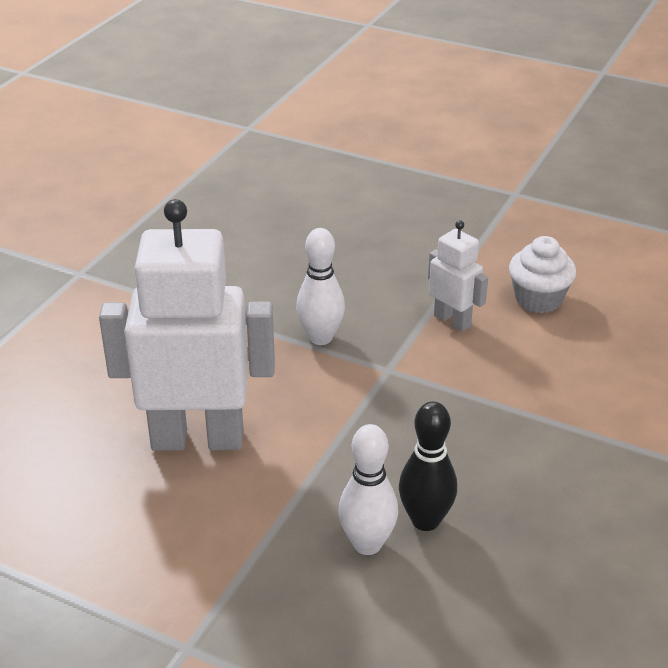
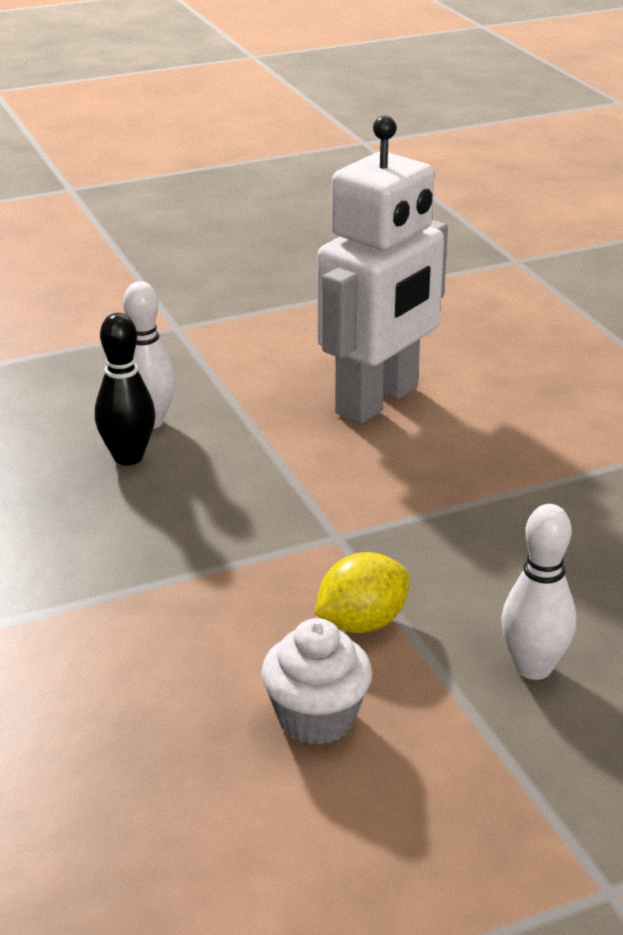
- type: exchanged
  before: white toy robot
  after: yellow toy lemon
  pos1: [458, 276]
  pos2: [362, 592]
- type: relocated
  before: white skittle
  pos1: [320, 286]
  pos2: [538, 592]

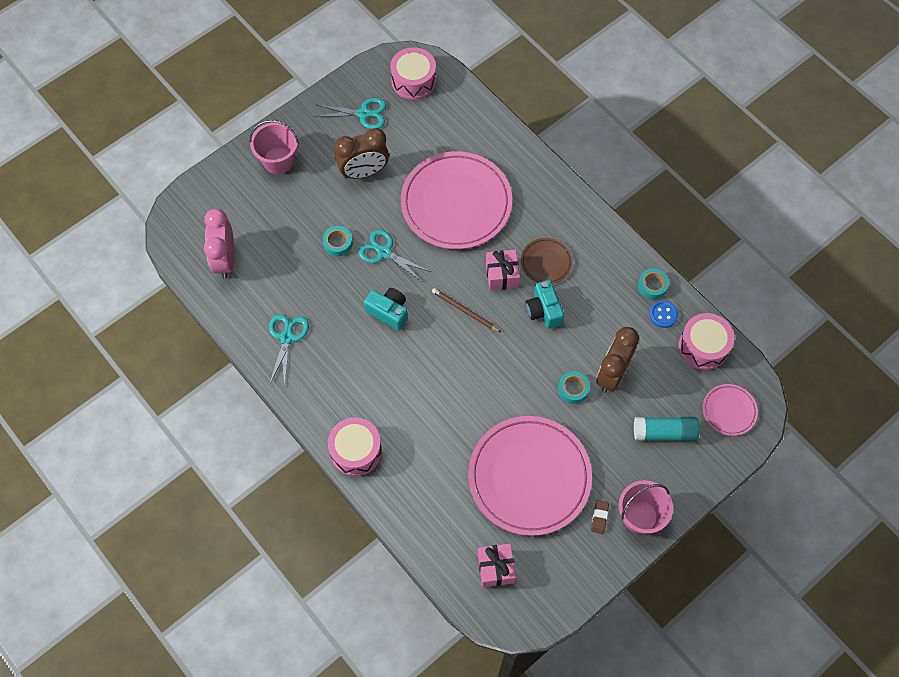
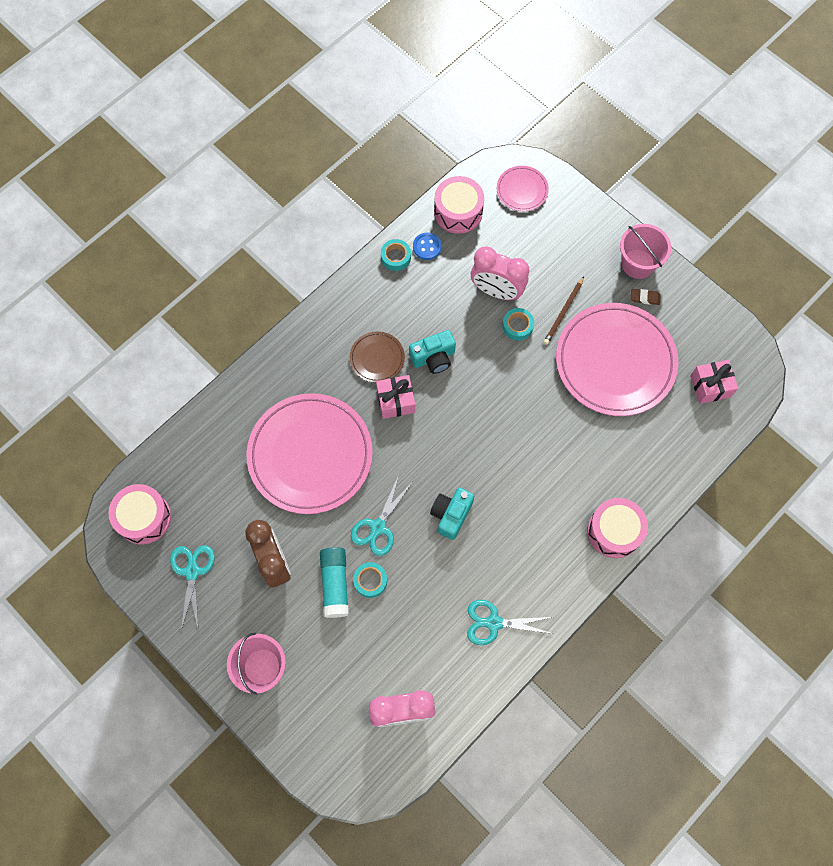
- type: relocated
  before: turquoise glue
  pos1: [666, 429]
  pos2: [334, 582]
- type: colour
  before: brown bedside clock
  after: pink bedside clock
  pos1: [617, 360]
  pos2: [500, 273]
- type: relocated
  before: brown wooden pencil
  pos1: [466, 310]
  pos2: [564, 310]

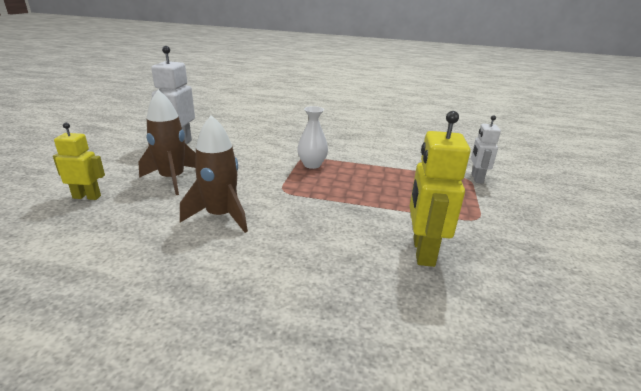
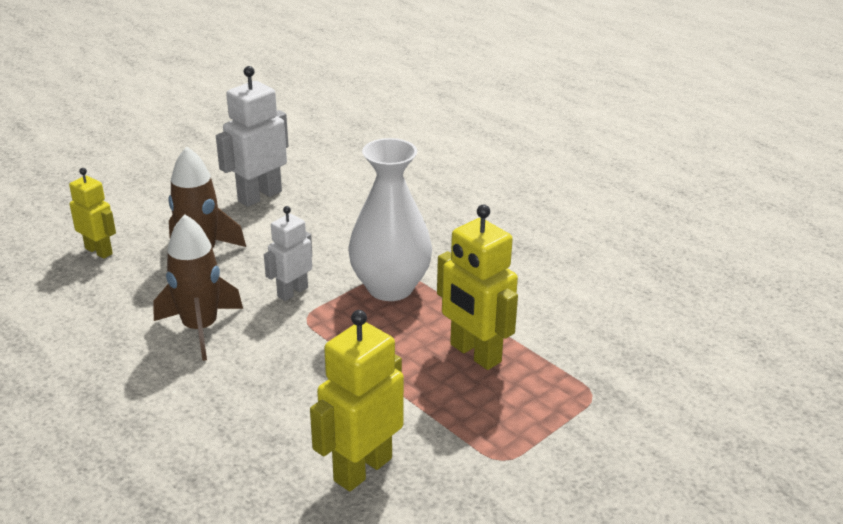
- type: relocated
  before: white toy robot
  pos1: [486, 149]
  pos2: [288, 253]
- type: size
  before: white vase
  pos1: [312, 137]
  pos2: [390, 219]
  scale: 1.72
- type: appeared
  after: yellow toy robot
  pos2: [477, 287]

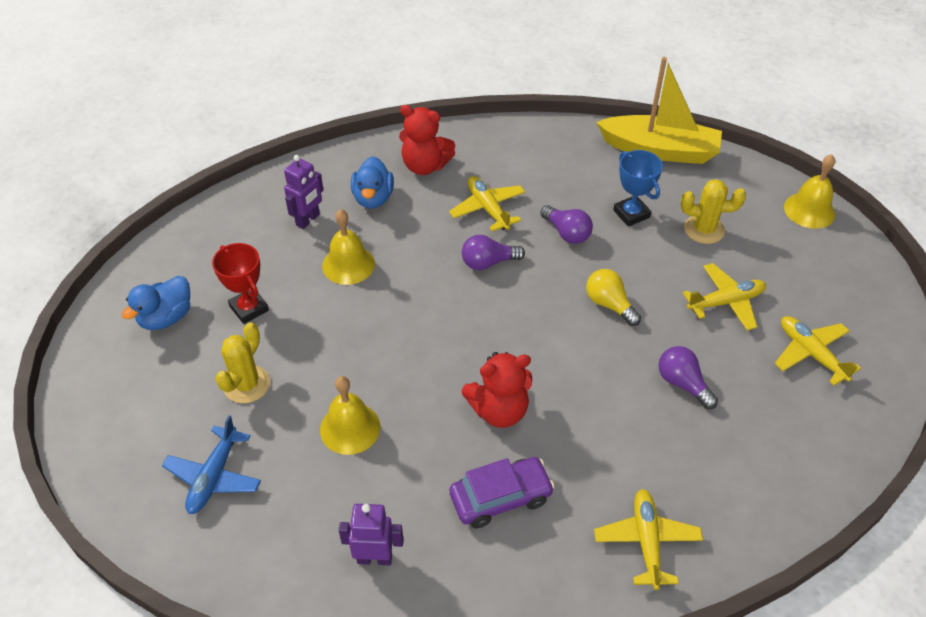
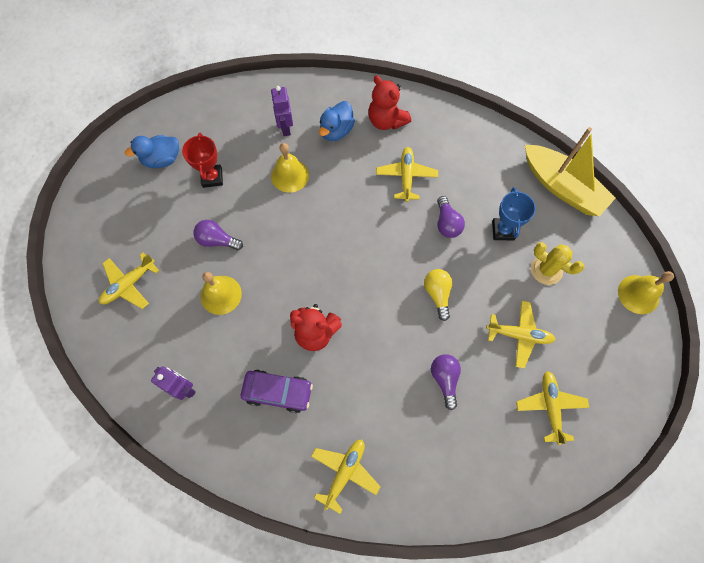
- type: colour
  before: cobalt aeroplane
  after: yellow aeroplane
  pos1: [211, 464]
  pos2: [129, 281]
- type: relocated
  before: violet light bulb
  pos1: [493, 252]
  pos2: [218, 235]
- type: spun
  before: violet toy robot
  pos1: [303, 192]
  pos2: [282, 111]
  turn: 105
- type: missing
  before: yellow prickly plant
  pos1: [242, 362]

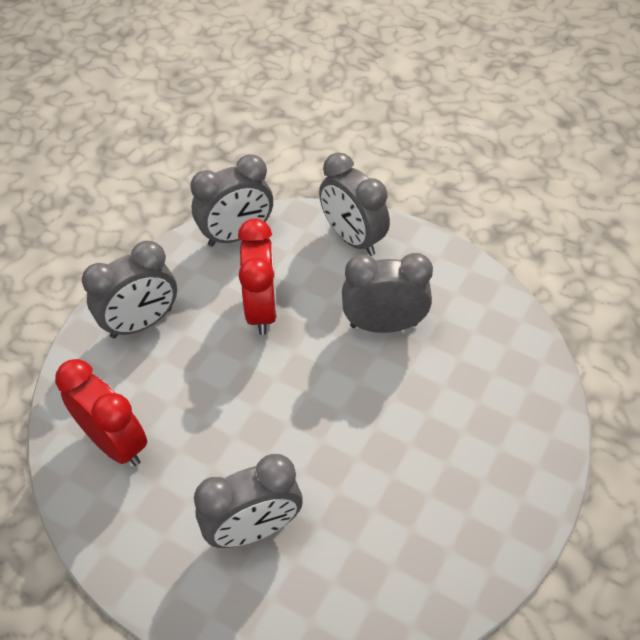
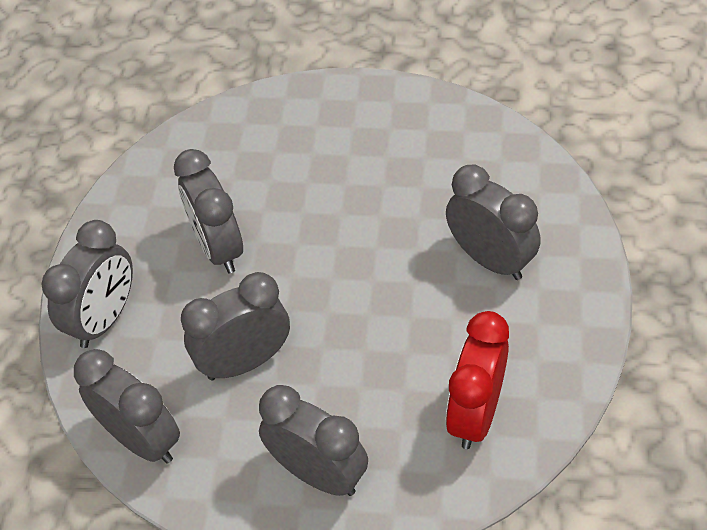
- type: colour
  before: crimson bedside clock
  after: ash-grey bedside clock
  pos1: [257, 277]
  pos2: [235, 326]

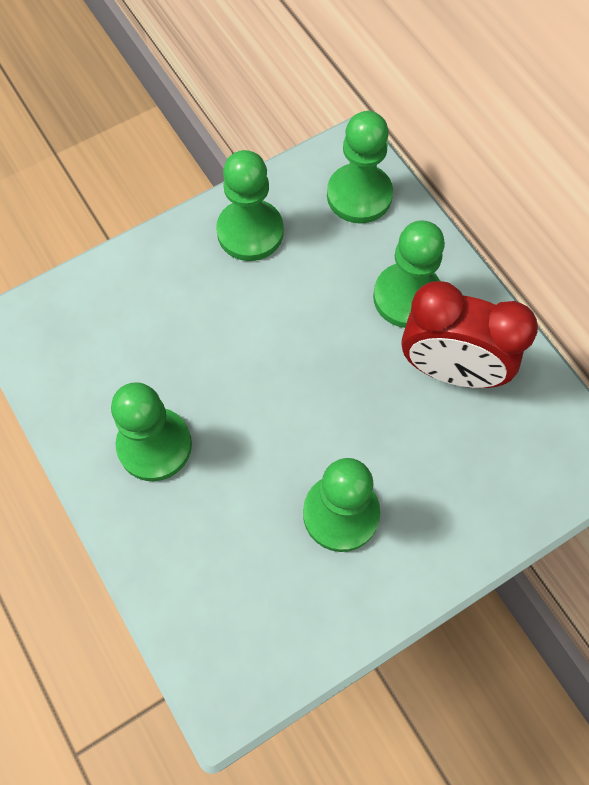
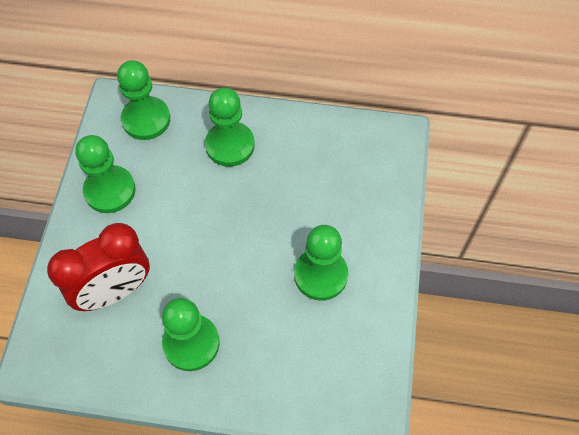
- type: relocated
  before: crimson bedside clock
  pos1: [470, 334]
  pos2: [98, 267]

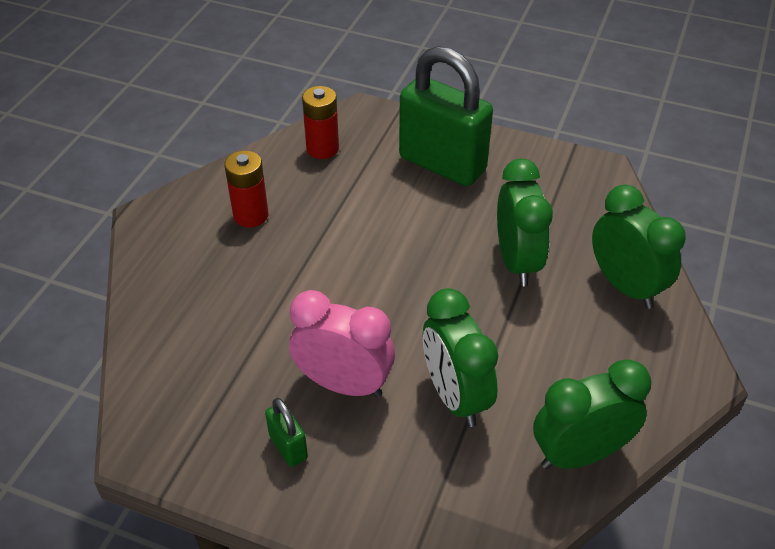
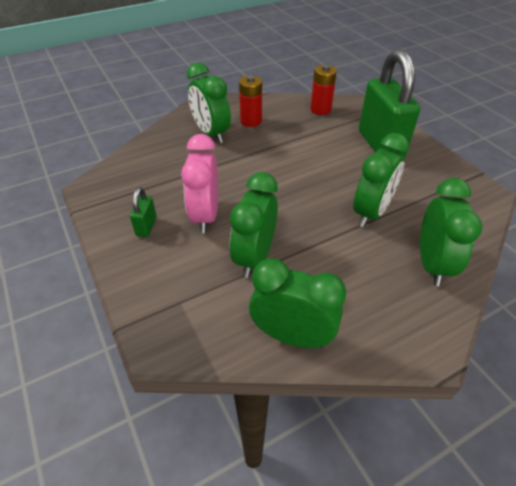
- type: spun
  before: pink bedside clock
  pos1: [342, 343]
  pos2: [199, 183]
  turn: -150
- type: appeared
  after: green bedside clock
  pos2: [209, 103]

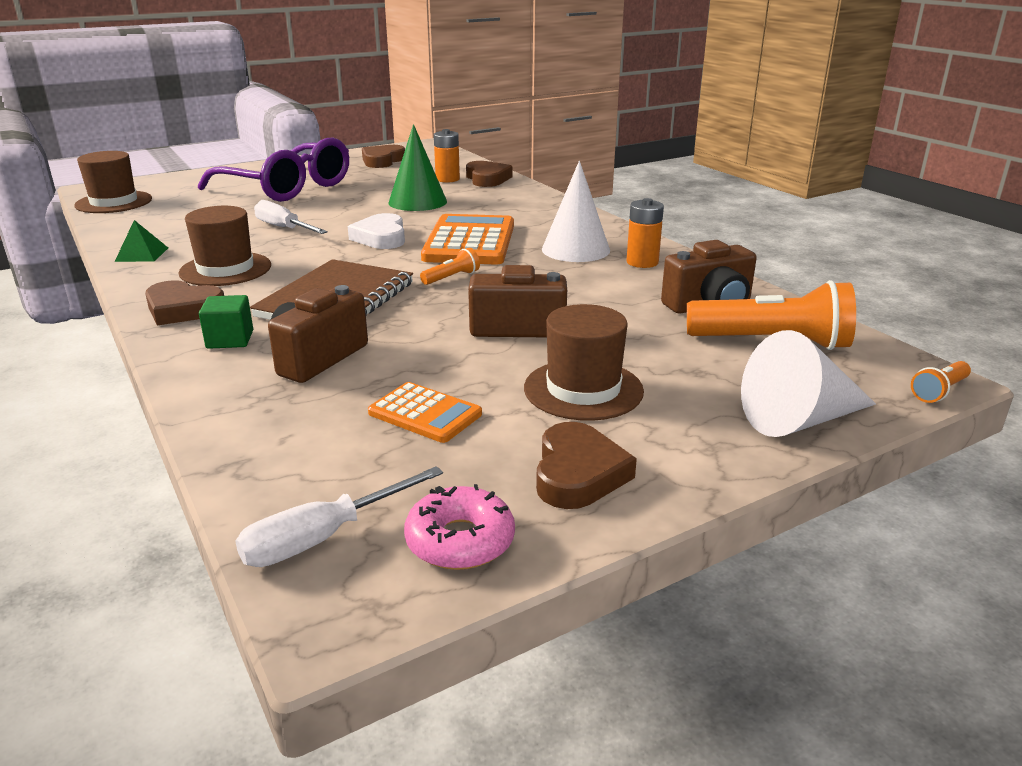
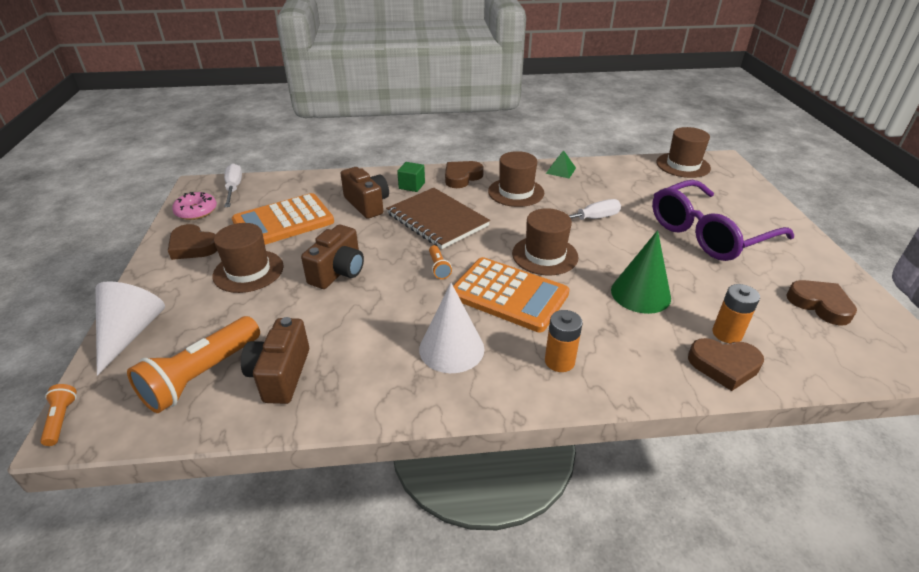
- type: size
  before: orange-coloured pocket calculator
  pos1: [425, 412]
  pos2: [283, 219]
  scale: 1.84
- type: exchanged
  before: white love heart
  after: brown hat
  pos1: [376, 231]
  pos2: [545, 241]
- type: relocated
  before: orange-coloured battery
  pos1: [645, 233]
  pos2: [564, 341]

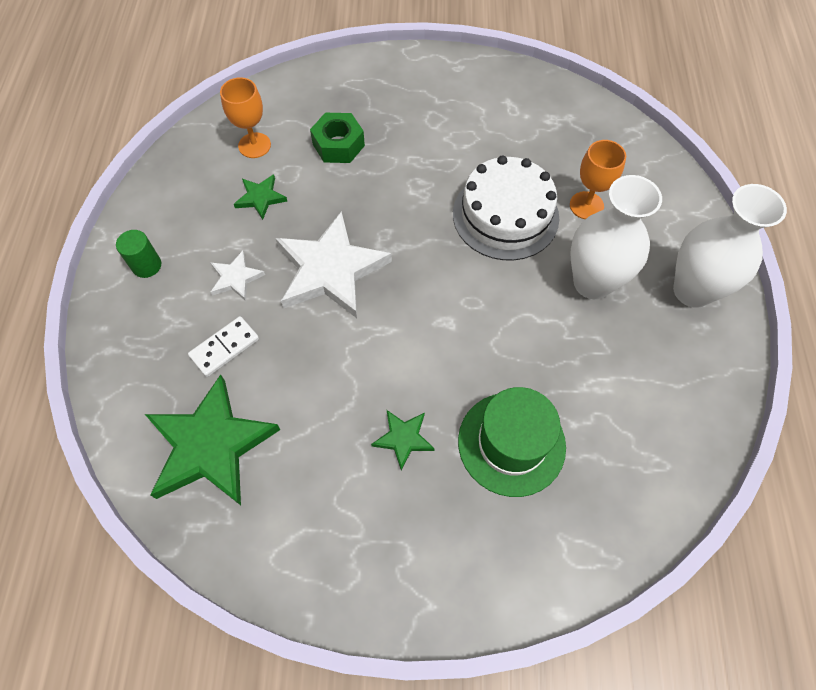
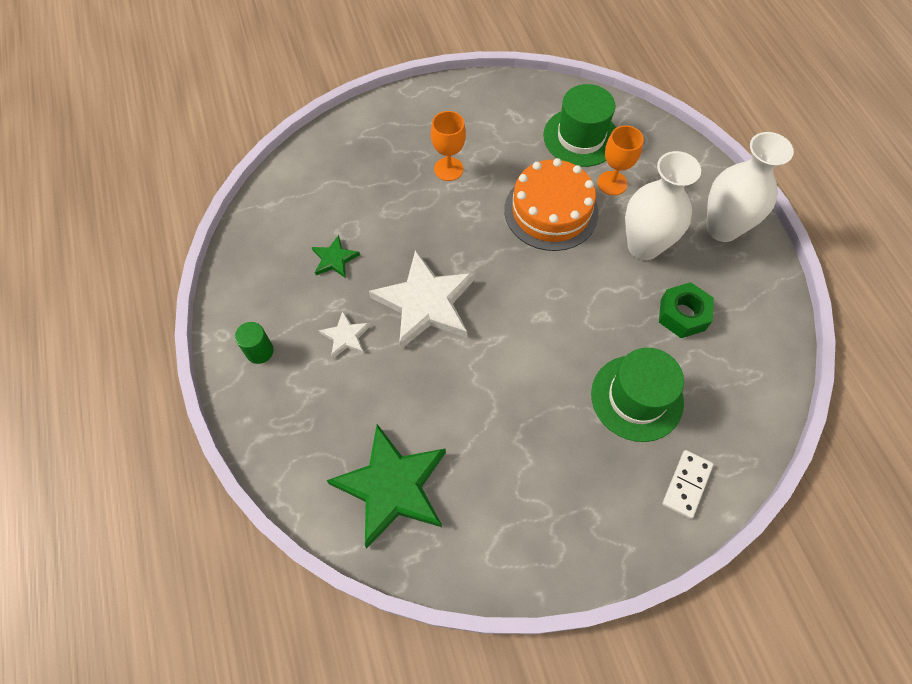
- type: relocated
  before: orange-coloured wine glass
  pos1: [245, 117]
  pos2: [448, 146]
- type: colour
  before: white cake
  after: orange-coloured cake
  pos1: [506, 207]
  pos2: [551, 204]
- type: appeared
  after: green hat
  pos2: [579, 125]
- type: relocated
  before: green hexagon nut
  pos1: [337, 138]
  pos2: [686, 310]
- type: relocated
  before: white domino
  pos1: [223, 346]
  pos2: [688, 484]
- type: missing
  before: green star shape
  pos1: [403, 440]

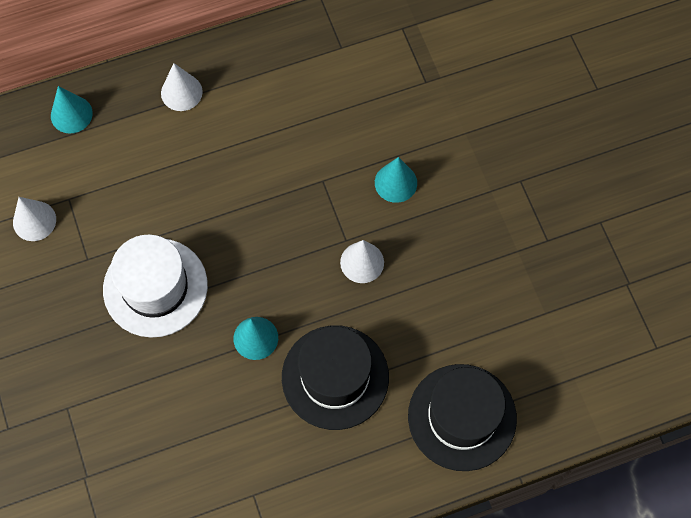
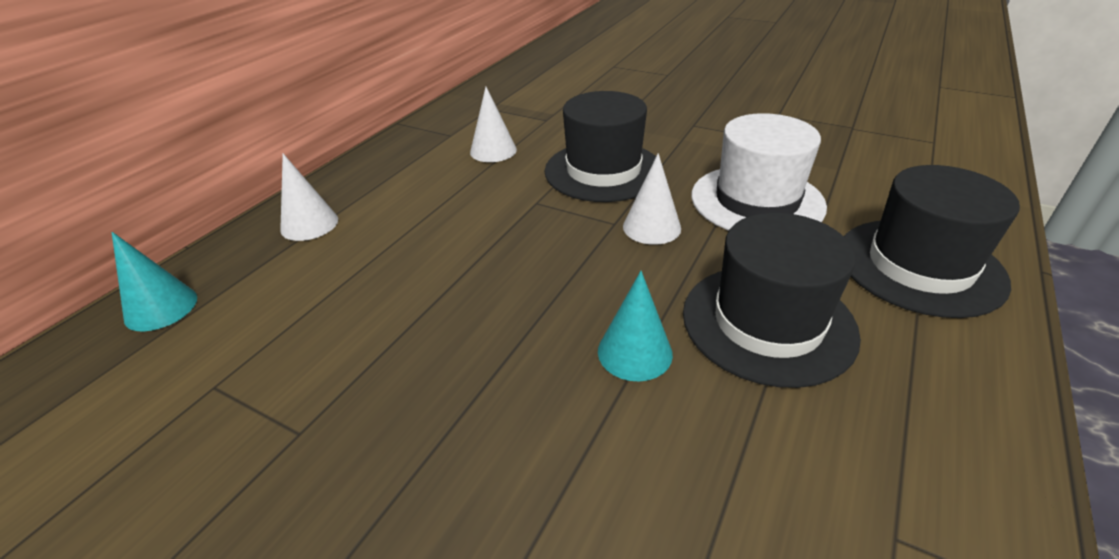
- type: relocated
  before: white cone
  pos1: [34, 219]
  pos2: [493, 124]
- type: exchanged
  before: turquoise cone
  after: black hat
  pos1: [396, 180]
  pos2: [600, 146]
- type: relocated
  before: white hat
  pos1: [155, 286]
  pos2: [759, 172]

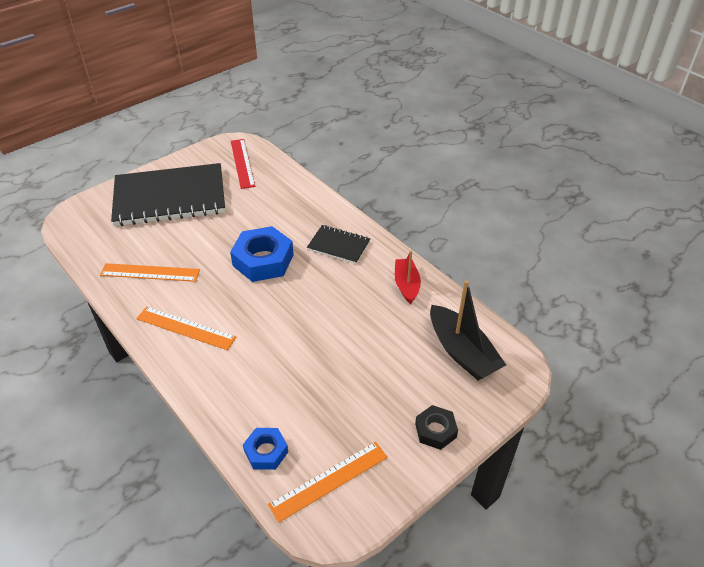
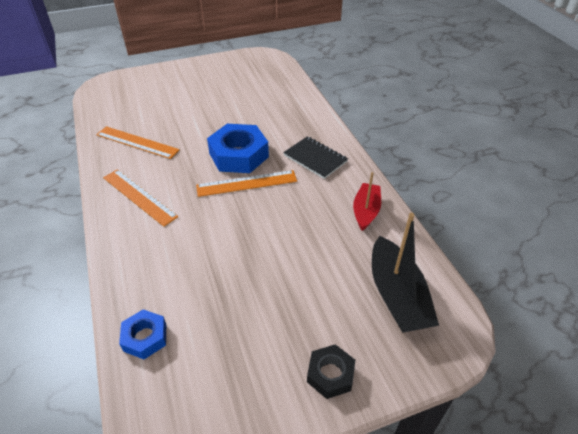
- type: relocated
  before: orange-coloured measuring stick
  pos1: [328, 482]
  pos2: [246, 183]
- type: missing
  before: black notepad
  pos1: [168, 194]
- type: missing
  before: crimson measuring stick
  pos1: [243, 164]

